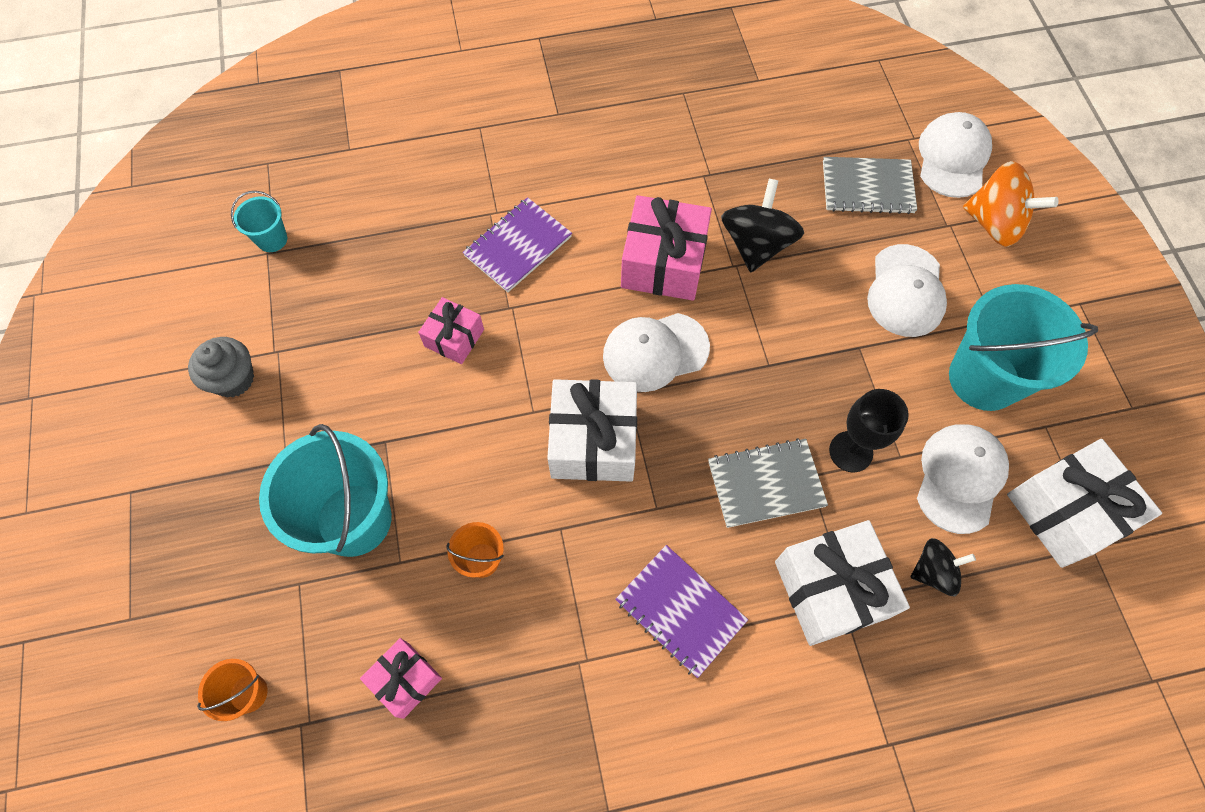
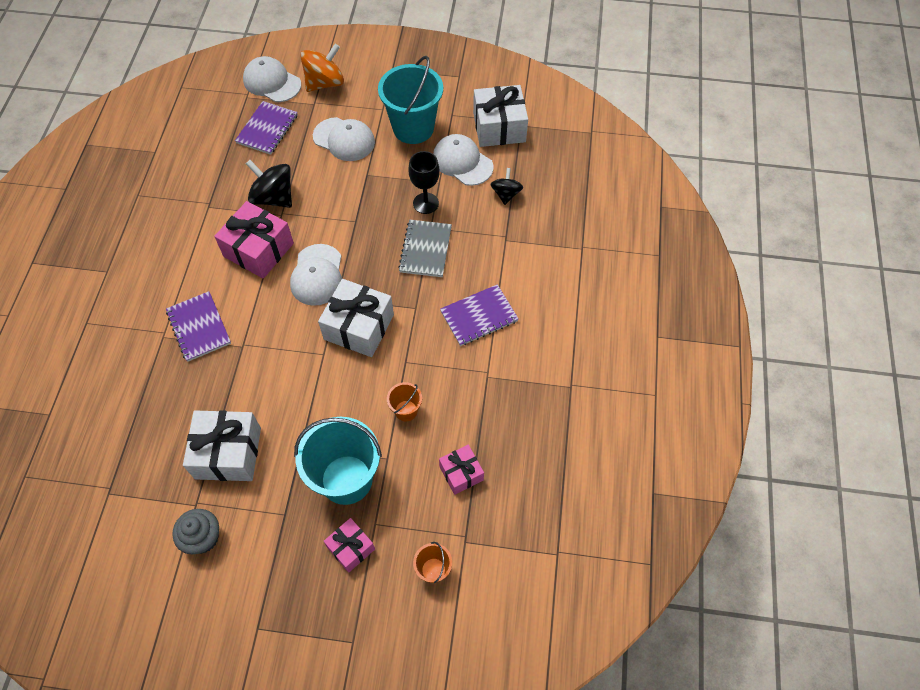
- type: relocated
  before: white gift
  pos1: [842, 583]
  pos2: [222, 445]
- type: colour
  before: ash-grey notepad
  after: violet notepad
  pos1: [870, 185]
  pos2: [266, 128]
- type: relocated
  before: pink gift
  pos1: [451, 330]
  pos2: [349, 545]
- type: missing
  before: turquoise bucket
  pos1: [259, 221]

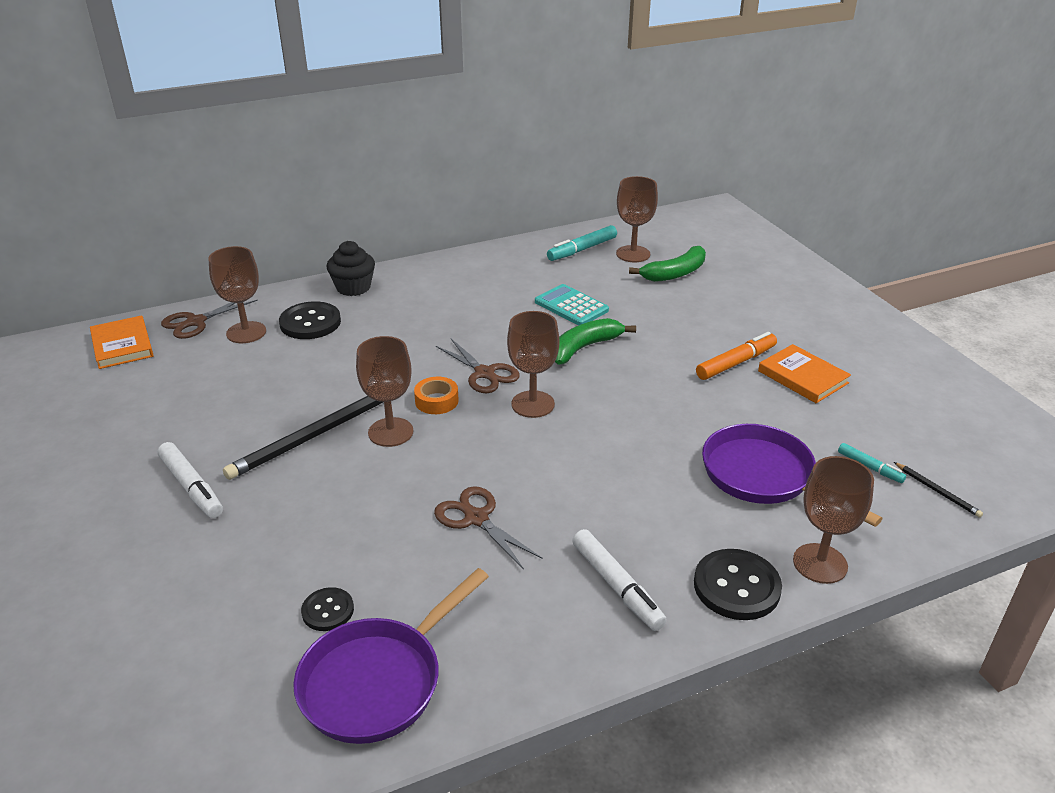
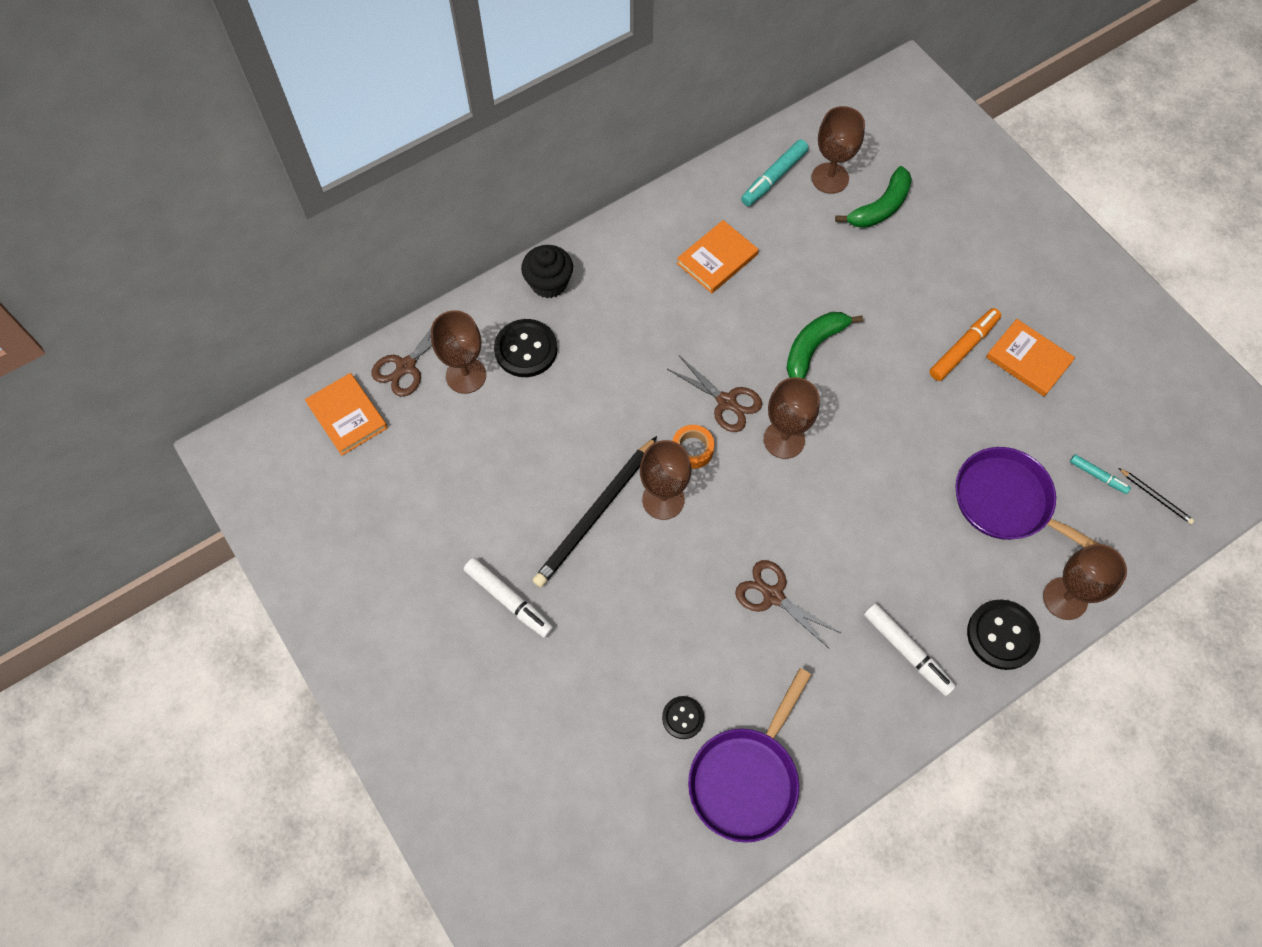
- type: appeared
  after: orange-coloured hardcover
  pos2: [717, 256]
- type: missing
  before: turquoise pocket calculator
  pos1: [572, 305]

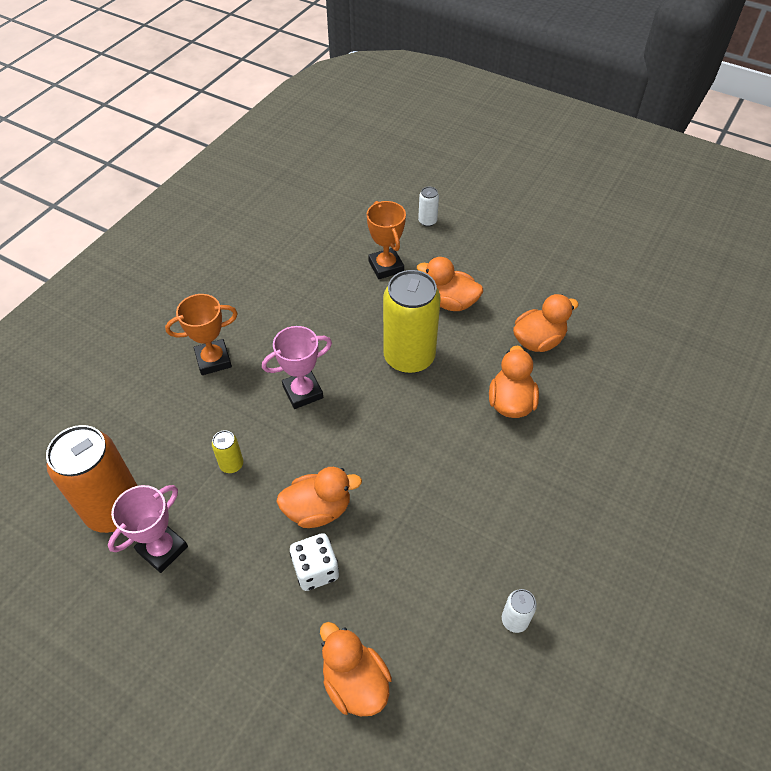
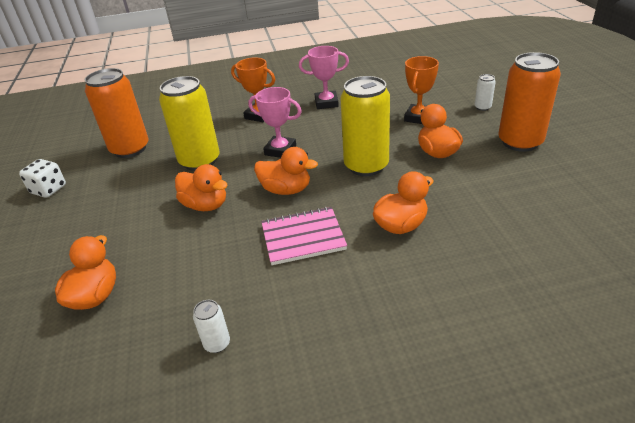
- type: relocated
  before: white dice
  pos1: [314, 562]
  pos2: [42, 178]
- type: size
  before: yellow soda can
  pos1: [227, 451]
  pos2: [189, 123]
  scale: 2.35
- type: relocated
  before: orange-coloured toy duck
  pos1: [546, 323]
  pos2: [286, 171]
- type: appeared
  after: pink notepad
  pos2: [304, 236]
- type: relocated
  before: pink prize cup
  pos1: [148, 529]
  pos2: [324, 77]
- type: appeared
  after: orange-coloured soda can
  pos2: [530, 102]

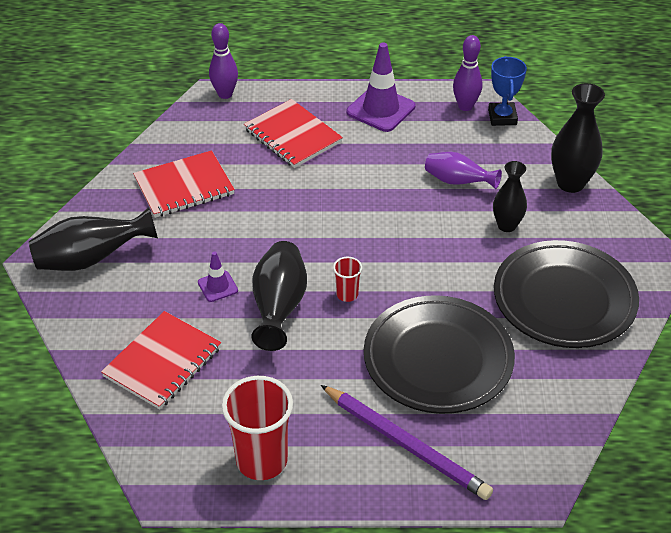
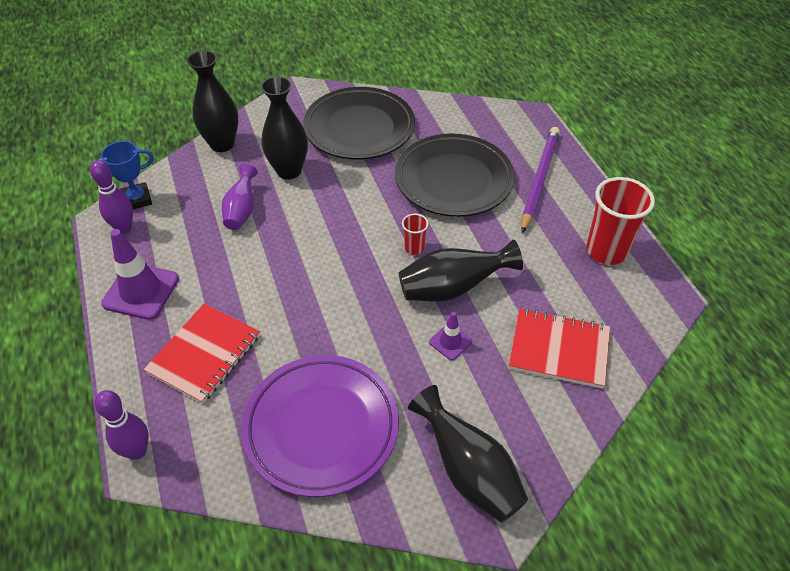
- type: exchanged
  before: crimson notepad
  after: violet plate
  pos1: [184, 184]
  pos2: [320, 426]
- type: size
  before: black vase
  pos1: [510, 196]
  pos2: [284, 127]
  scale: 1.53

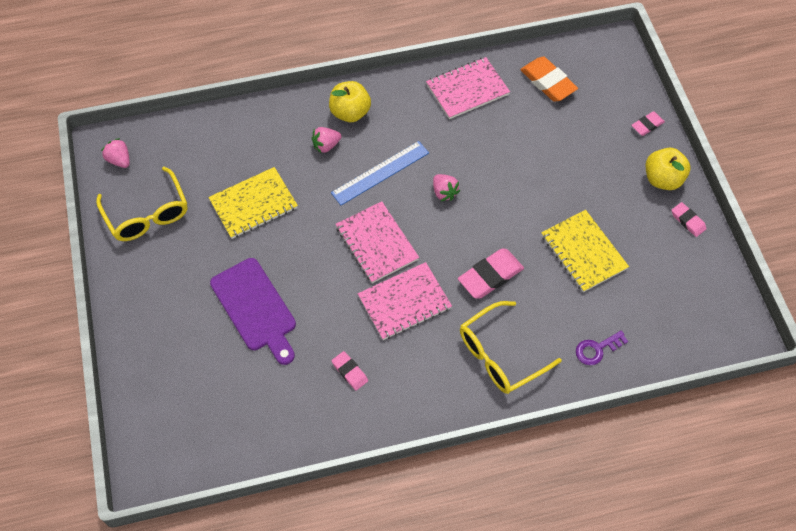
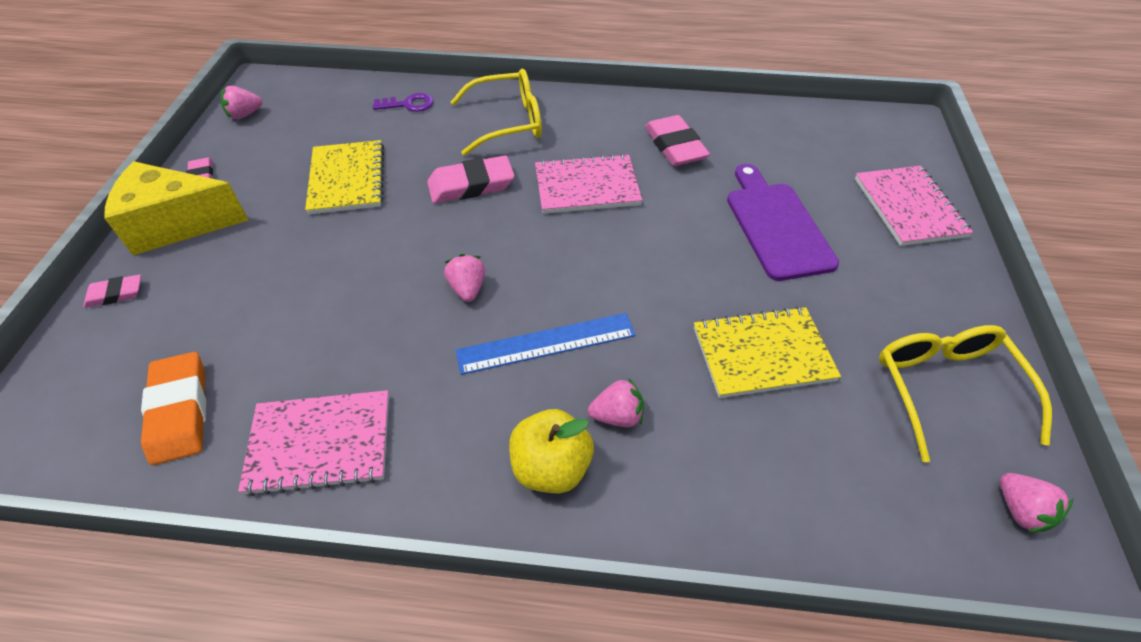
- type: exchanged
  before: yellow toy apple
  after: yellow cheese wedge
  pos1: [668, 169]
  pos2: [176, 208]
- type: appeared
  after: pink strawberry
  pos2: [241, 102]
- type: size
  before: pink eraser
  pos1: [349, 371]
  pos2: [677, 140]
  scale: 1.76
- type: relocated
  before: pink notepad
  pos1: [377, 242]
  pos2: [914, 206]

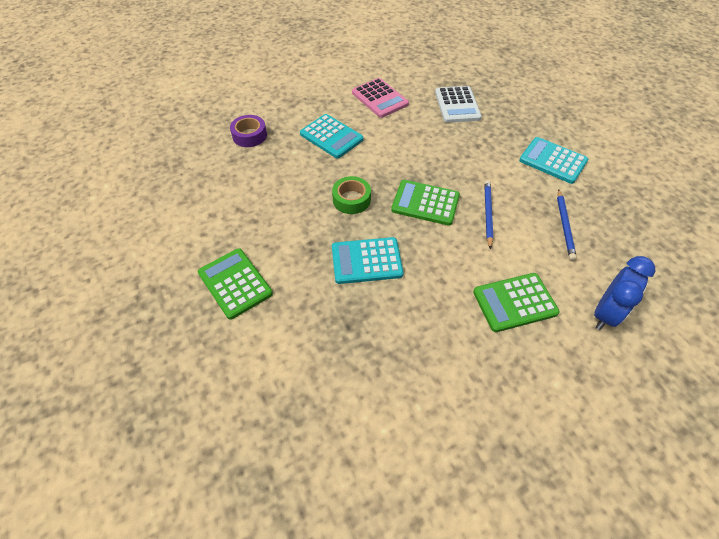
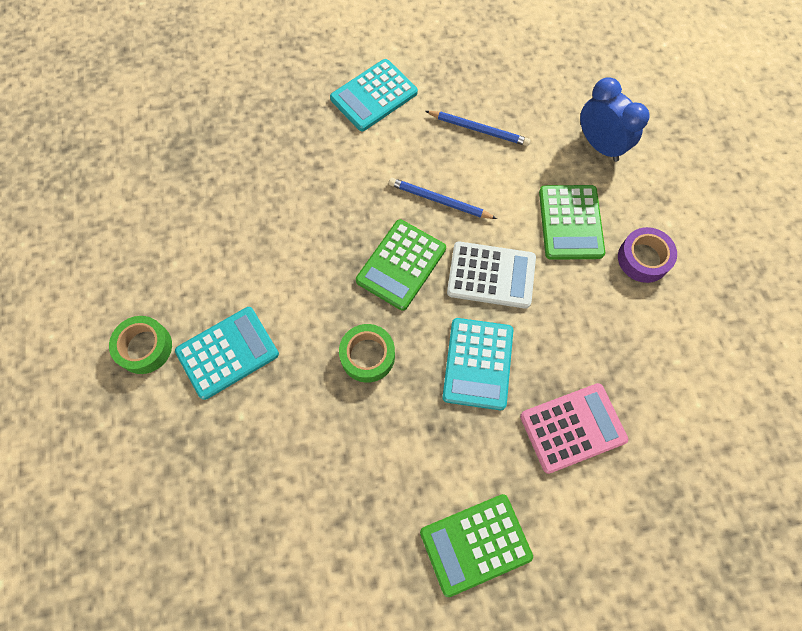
- type: appeared
  after: green tape
  pos2: [140, 345]
- type: relocated
  before: white pocket calculator
  pos1: [458, 104]
  pos2: [491, 275]
- type: relocated
  before: pink pocket calculator
  pos1: [380, 98]
  pos2: [574, 428]
- type: relocated
  before: violet tape
  pos1: [248, 131]
  pos2: [647, 255]

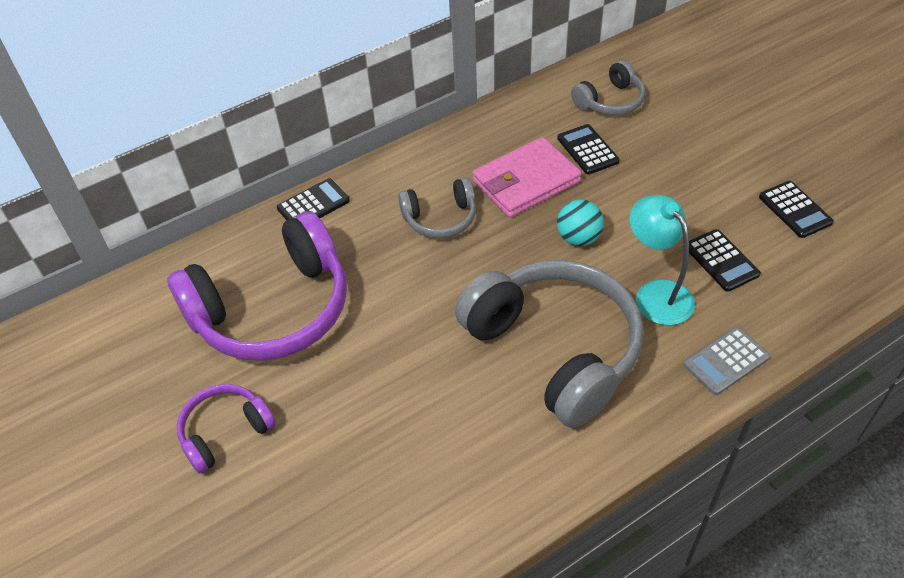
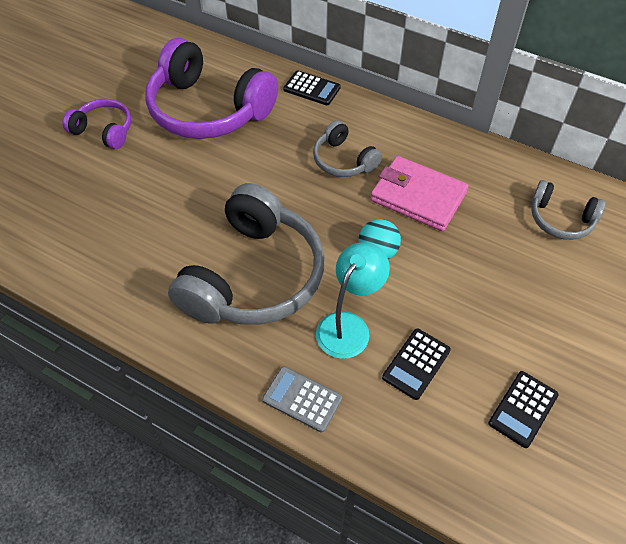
- type: missing
  before: black pocket calculator
  pos1: [588, 149]

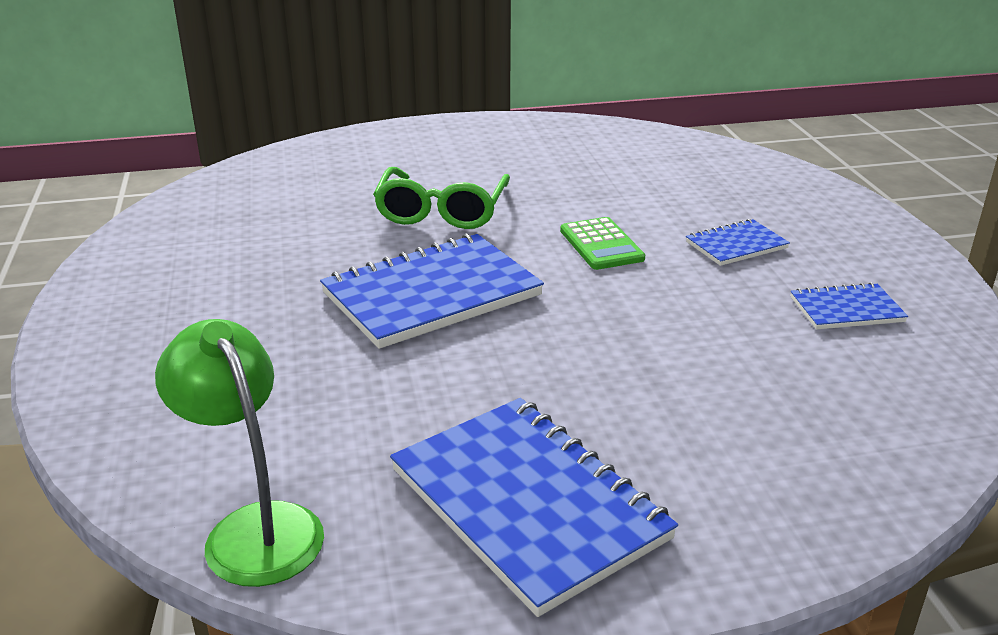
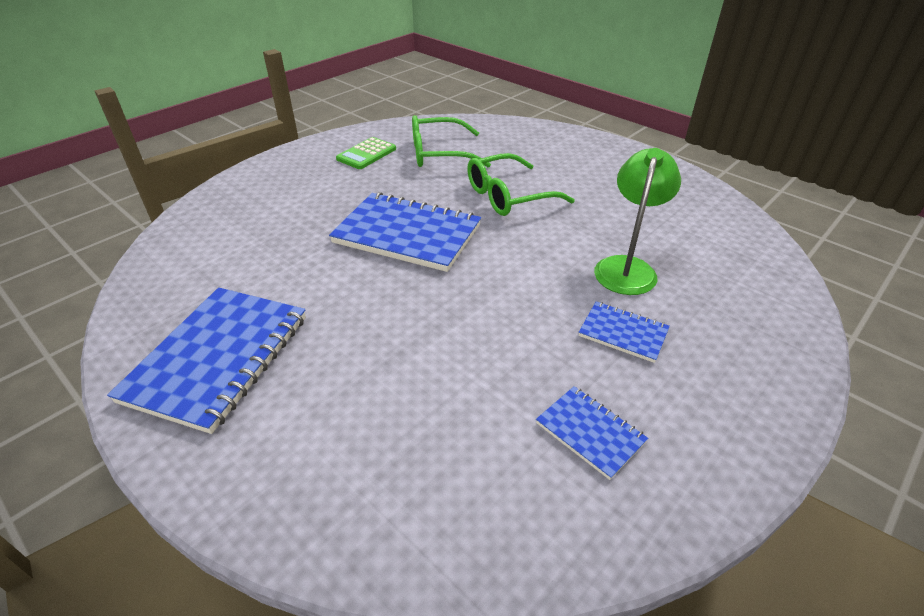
- type: relocated
  before: green pocket calculator
  pos1: [602, 243]
  pos2: [366, 153]
- type: appeared
  after: green glasses
  pos2: [451, 141]
- type: relocated
  before: green reading lamp
  pos1: [239, 453]
  pos2: [637, 221]

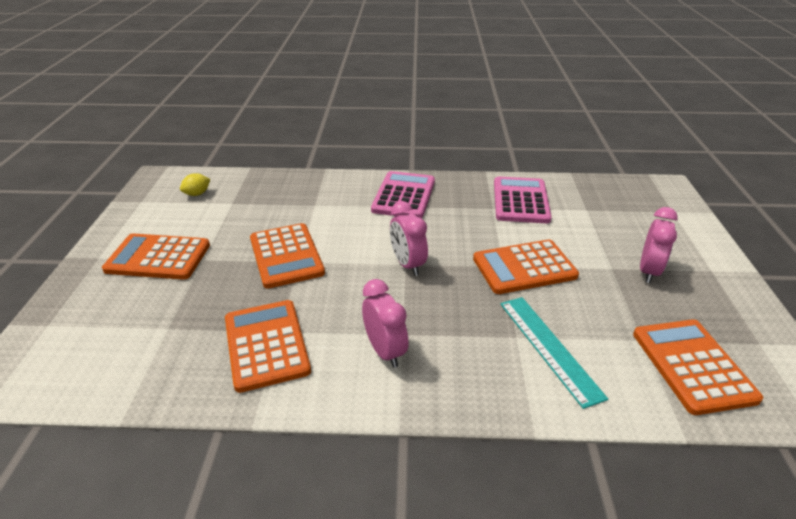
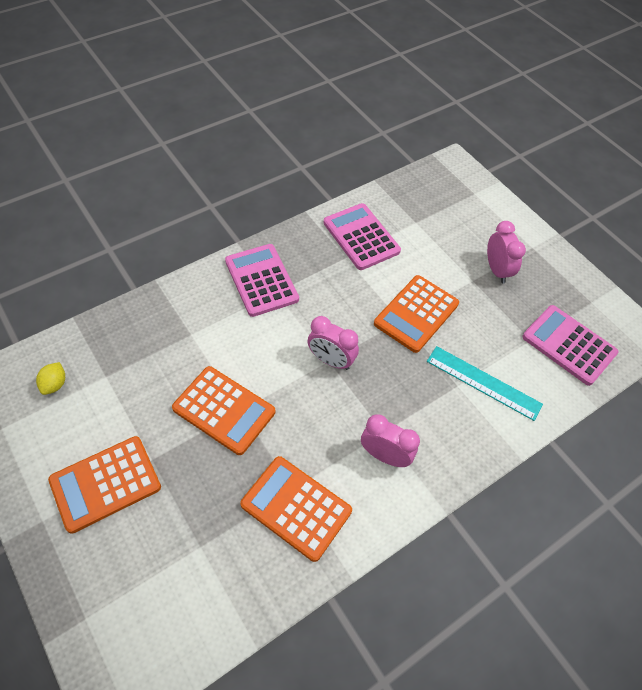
- type: colour
  before: orange-coloured pocket calculator
  after: pink pocket calculator
  pos1: [698, 367]
  pos2: [570, 345]

